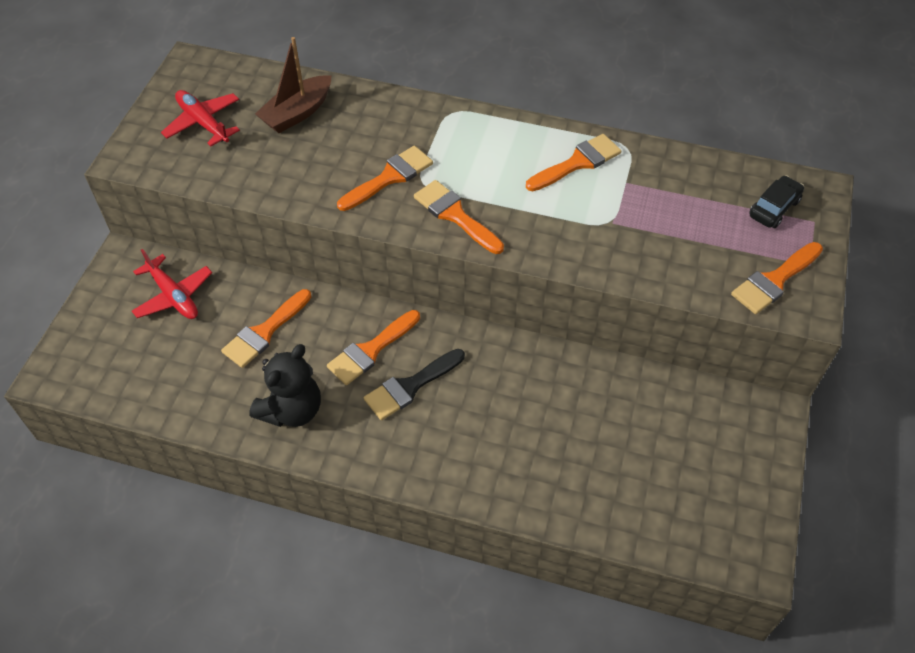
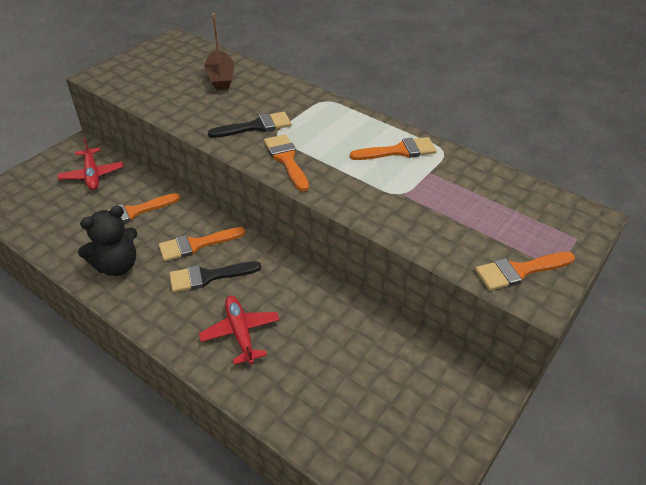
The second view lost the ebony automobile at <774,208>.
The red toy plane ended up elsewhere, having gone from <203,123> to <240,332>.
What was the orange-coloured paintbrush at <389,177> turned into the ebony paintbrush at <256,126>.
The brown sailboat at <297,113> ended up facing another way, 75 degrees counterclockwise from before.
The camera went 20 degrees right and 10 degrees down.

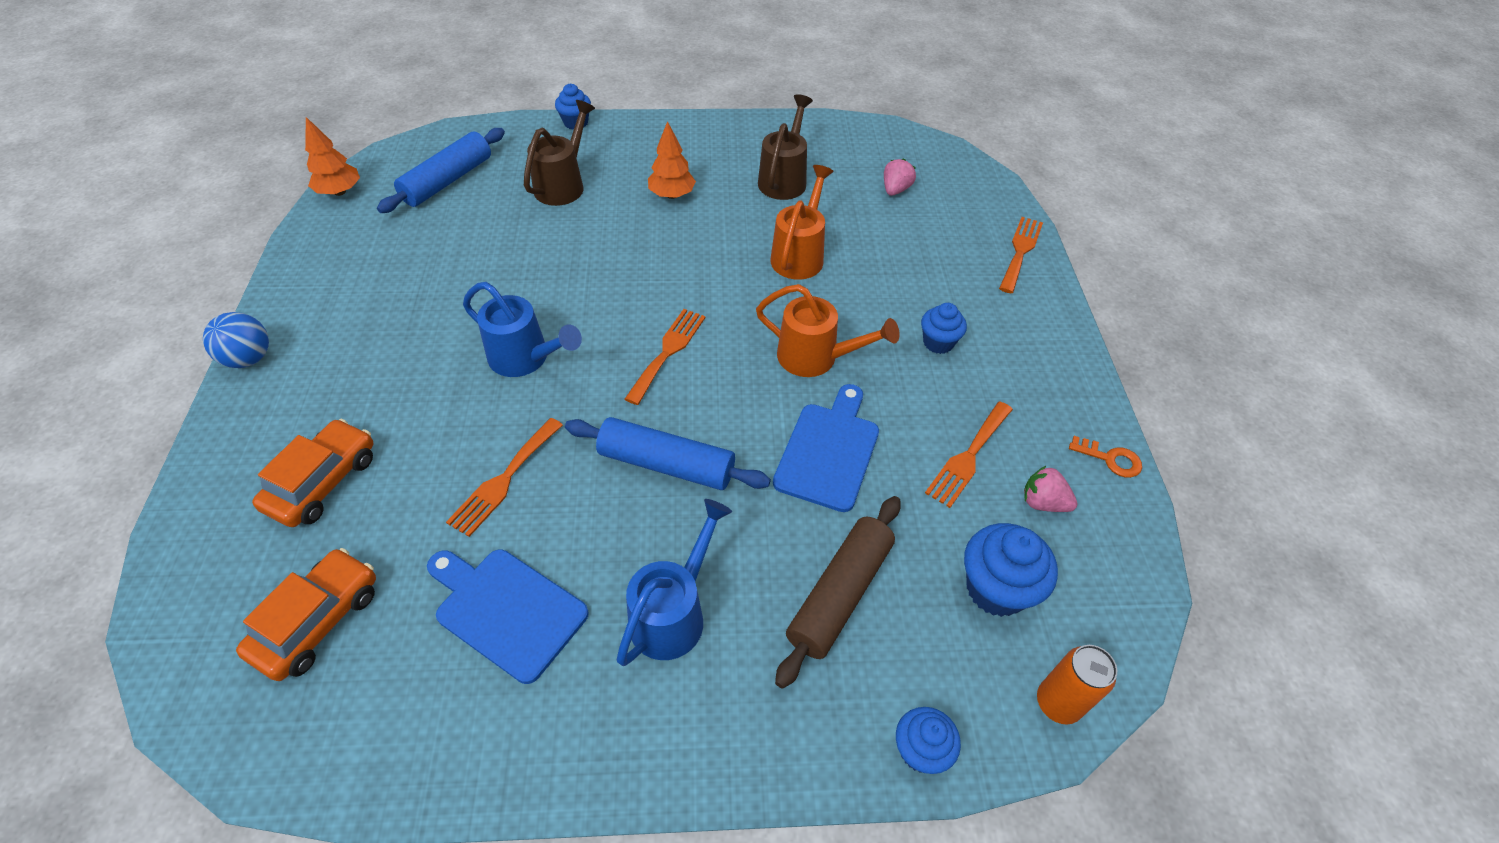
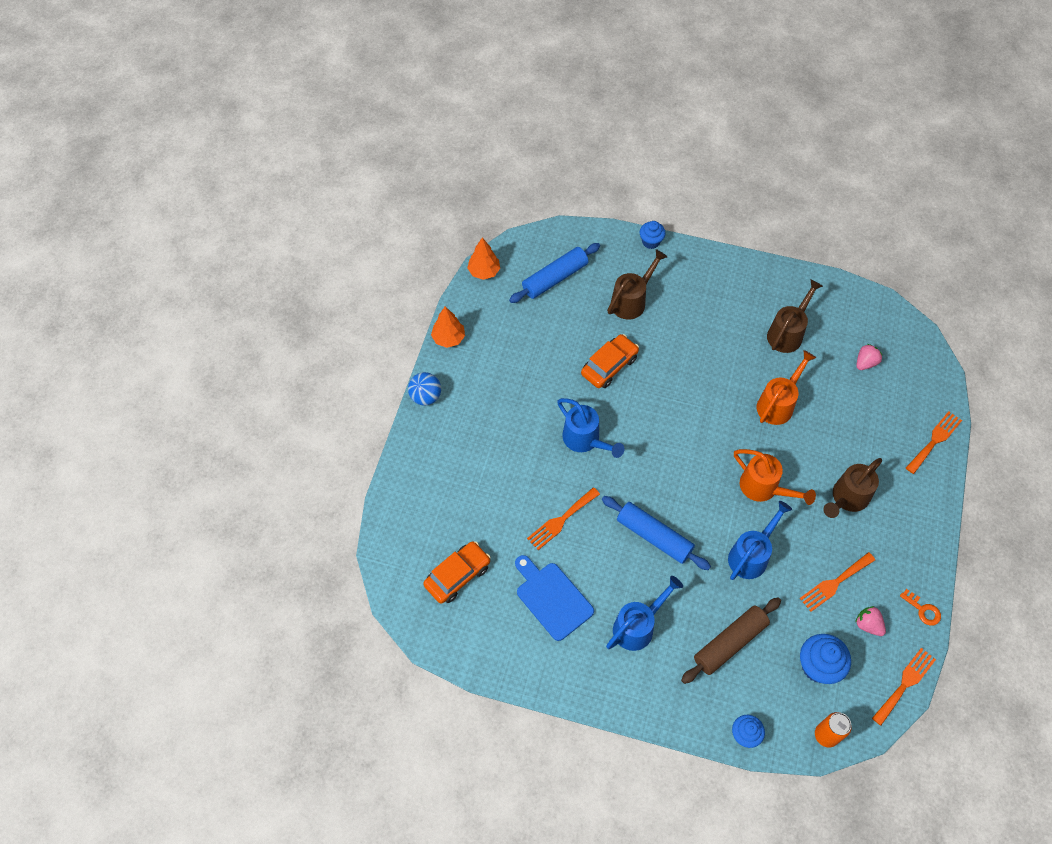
The orange-coloured automobile ended up elsewhere, having gone from <323,482> to <609,366>.
The orange-coloured table fork ended up elsewhere, having gone from <668,351> to <905,684>.
The orange-coloured tree ended up elsewhere, having gone from <672,195> to <448,338>.
Where the royal blue chopping board stood at <829,451>, the royal blue sprinkling can came to stand at <751,555>.
Where the royal blue fairy cake stood at <938,342>, the brown sprinkling can came to stand at <847,498>.
The camera went 20 degrees right and 10 degrees up.

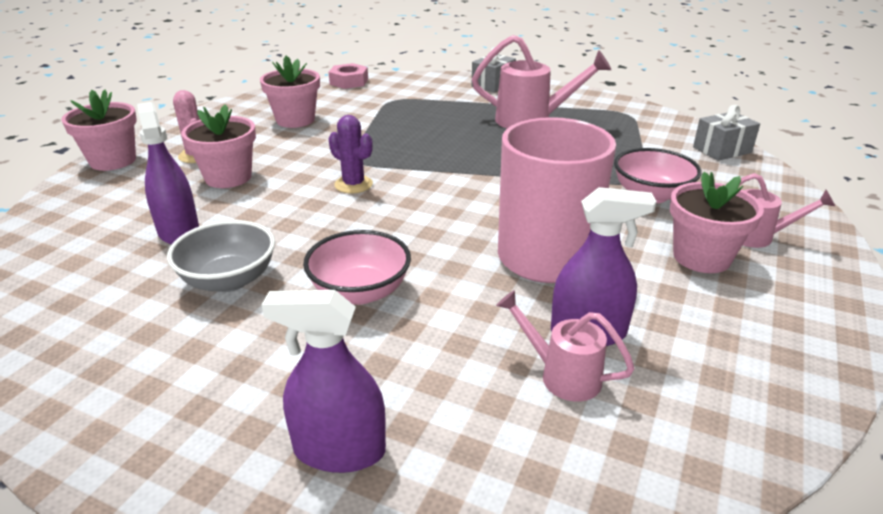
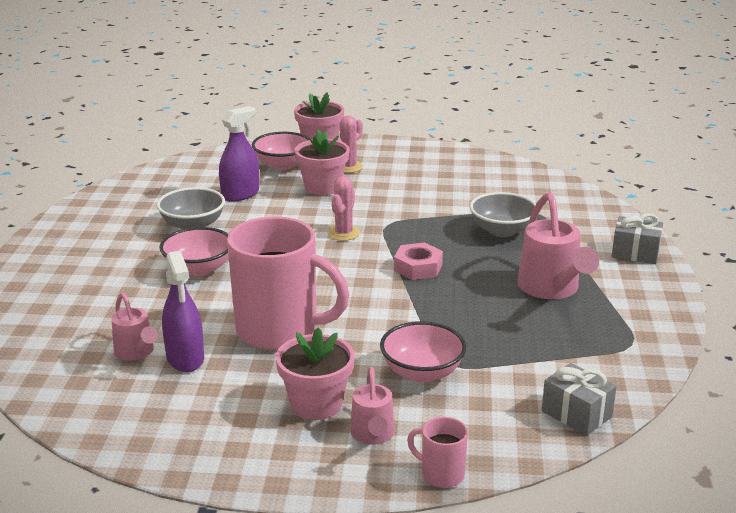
The second view lost the pink plant pot at <295,120>.
The second view lost the violet sprayer at <339,450>.
The second view gained the pink serving bowl at <282,165>.
The second view gained the pink coffee mug at <441,474>.
The second view gained the gray serving bowl at <502,231>.
The pink nut ended up elsewhere, having gone from <349,82> to <418,267>.
What was the violet prickly plant at <353,184> turned into the pink prickly plant at <343,233>.
The pink sprinkling can at <562,375> ended up facing another way, 135 degrees clockwise from before.
The camera went 70 degrees right and 5 degrees down.

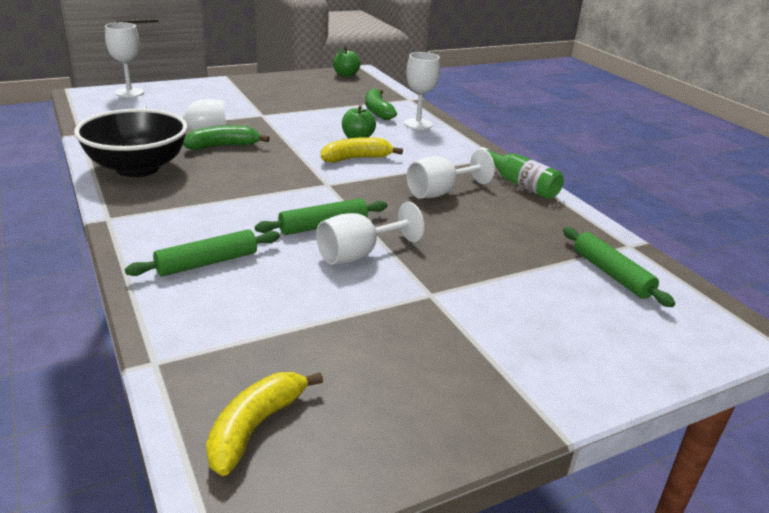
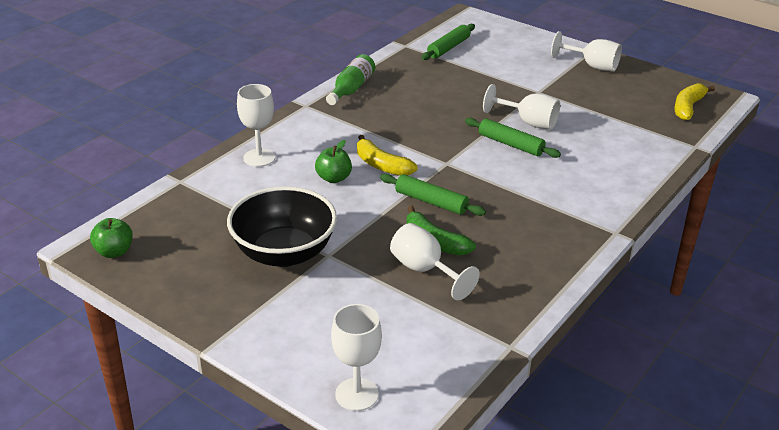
The second view lost the green banana at <377,111>.
The ebony serving bowl ended up elsewhere, having gone from <137,168> to <284,253>.
The green dough roller ended up elsewhere, having gone from <207,262> to <431,202>.
The pure white goblet ended up elsewhere, having gone from <440,192> to <592,66>.
The bright yellow banana at <255,427> ended up facing another way, 120 degrees clockwise from before.
The camera went 115 degrees left and 5 degrees up.

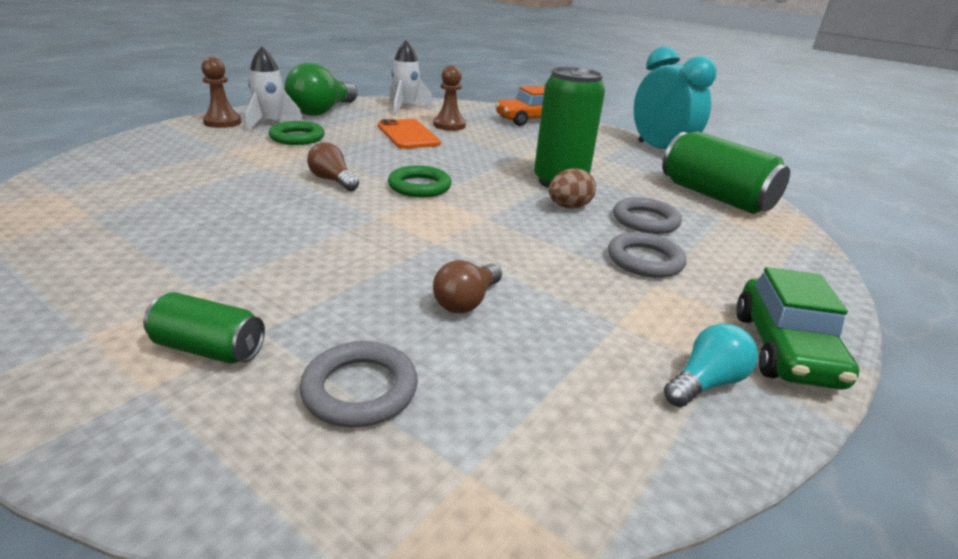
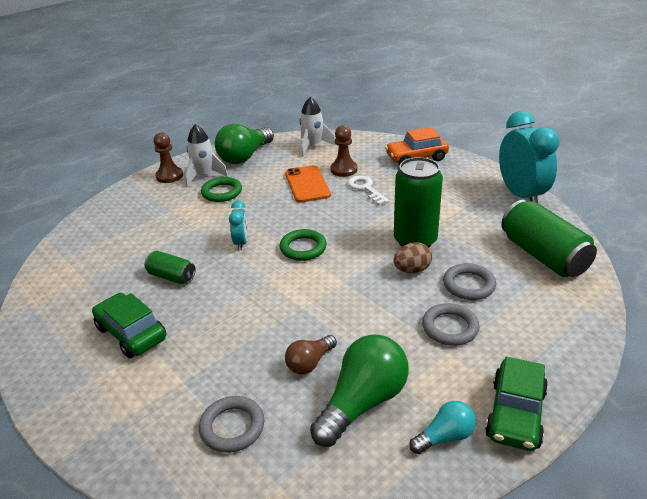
The second view gained the green automobile at <131,333>.
The second view gained the green lightbulb at <362,402>.
The second view gained the pure white latchkey at <366,188>.
The green can ended up elsewhere, having gone from <209,349> to <172,277>.
Where the brown lightbulb stood at <333,180>, the turquoise alarm clock came to stand at <241,243>.
The camera went 15 degrees right and 5 degrees up.

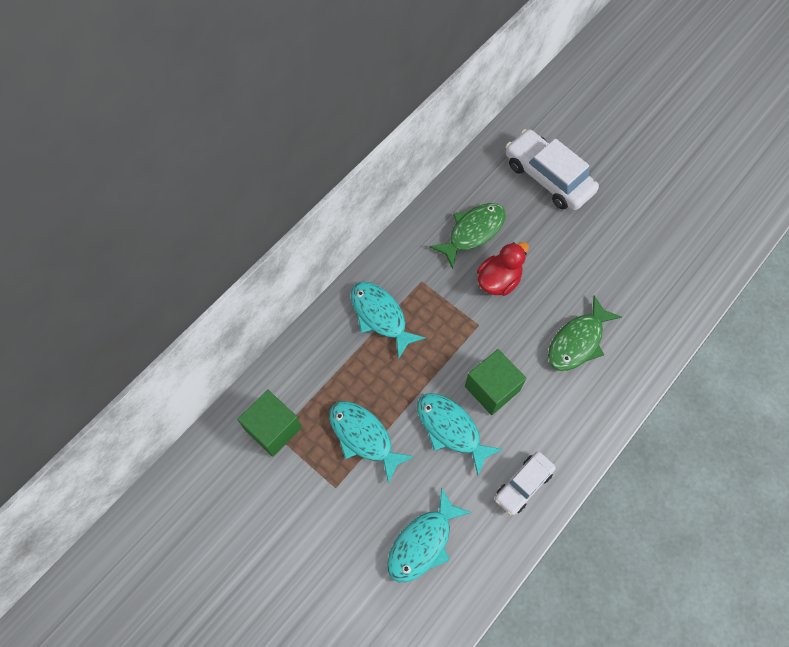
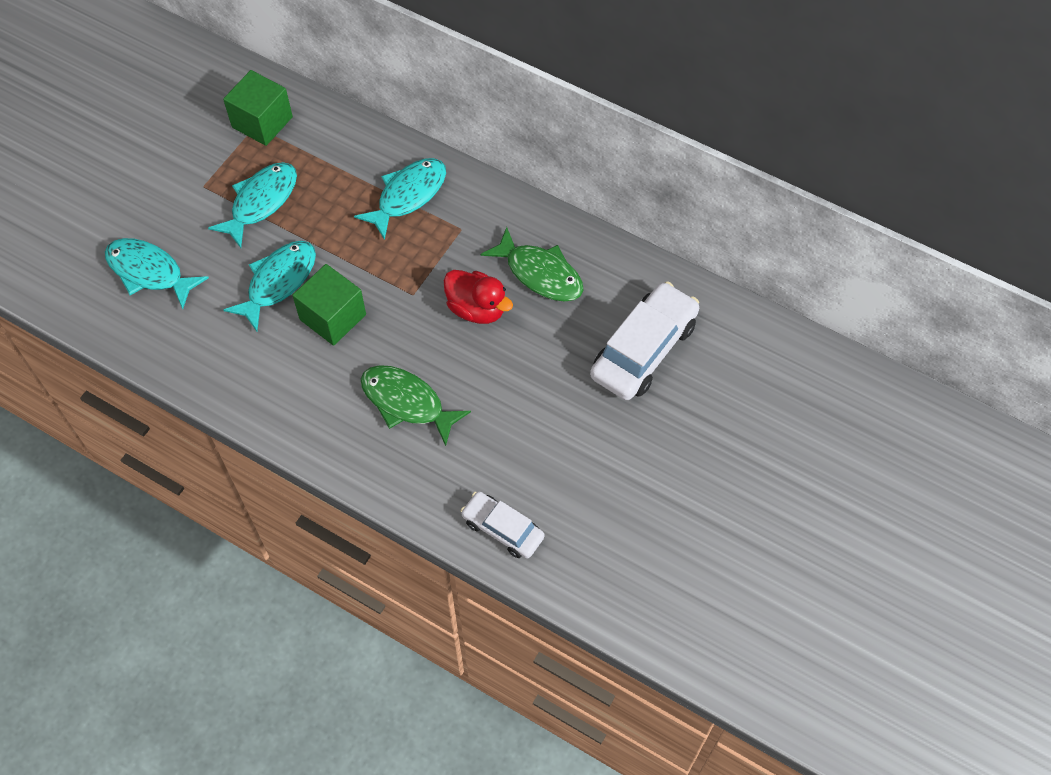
The pure white automobile ended up elsewhere, having gone from <523,485> to <502,529>.
The camera went 80 degrees right and 5 degrees down.

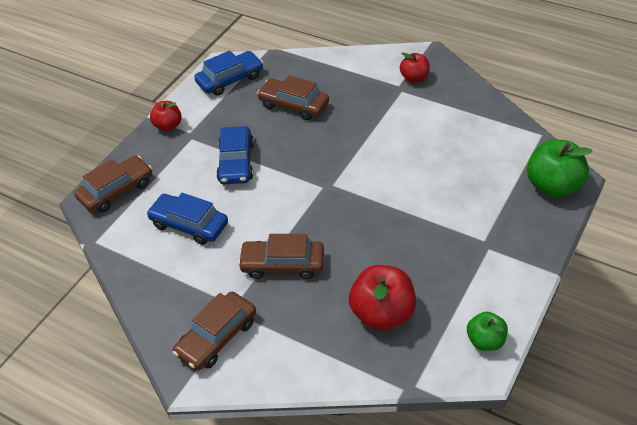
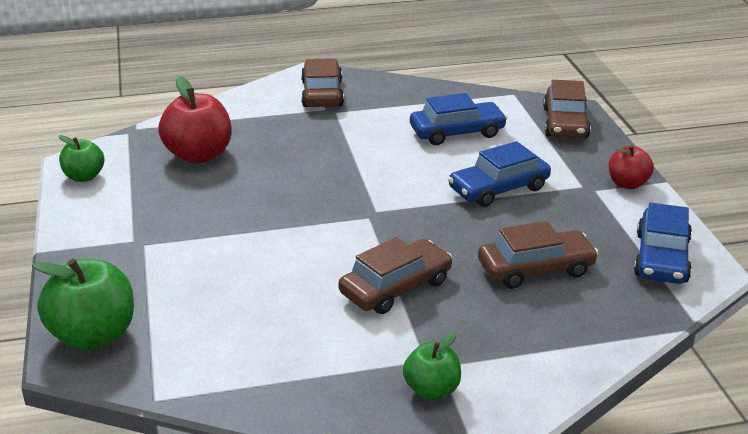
The brown automobile ended up elsewhere, having gone from <282,264> to <396,287>.
What was the red toy apple at <414,78> turned into the green toy apple at <432,390>.
The royal blue automobile at <236,162> ended up facing another way, 75 degrees counterclockwise from before.
The camera went 135 degrees right and 15 degrees down.

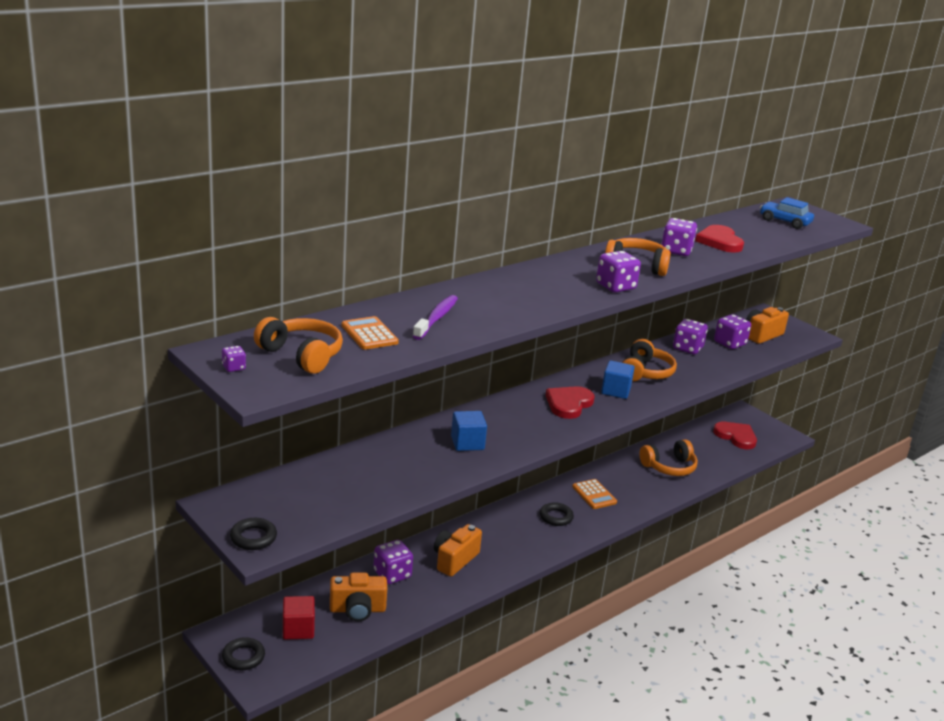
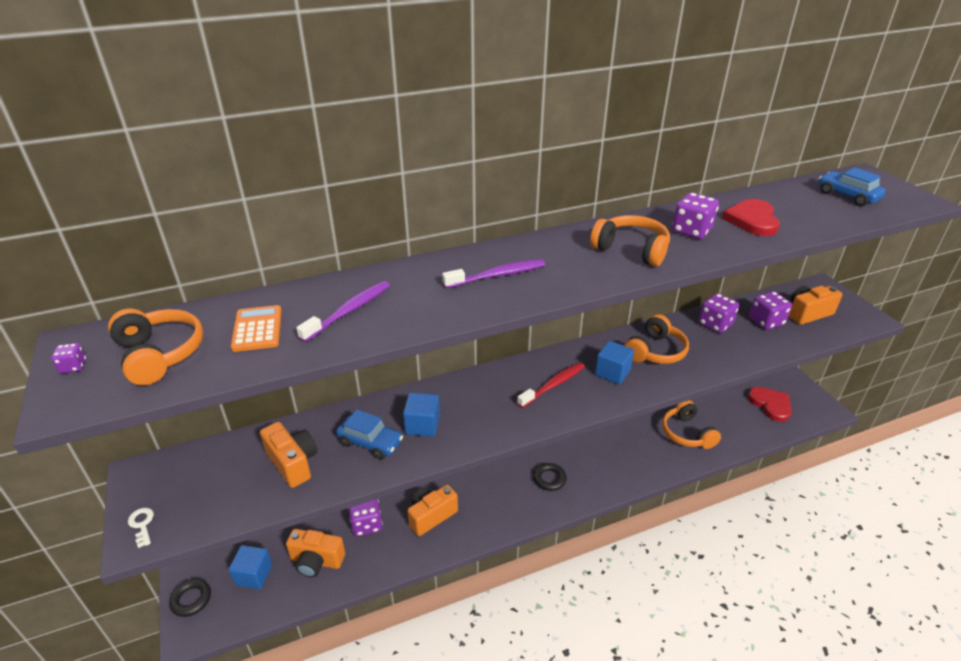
The second view lost the orange-coloured pocket calculator at <594,495>.
The second view lost the violet die at <615,286>.
The second view gained the orange-coloured camera at <293,463>.
The second view gained the royal blue automobile at <370,442>.
The second view gained the violet dental brush at <497,275>.
Where the ebony torus stood at <253,538>, the pure white latchkey came to stand at <142,524>.
Where the red love heart stood at <568,404>, the red dental brush came to stand at <553,385>.
What was the red block at <298,629> turned into the royal blue block at <254,575>.
The orange-coloured headphones at <669,467> ended up facing another way, 75 degrees clockwise from before.
The camera went 20 degrees right and 10 degrees up.

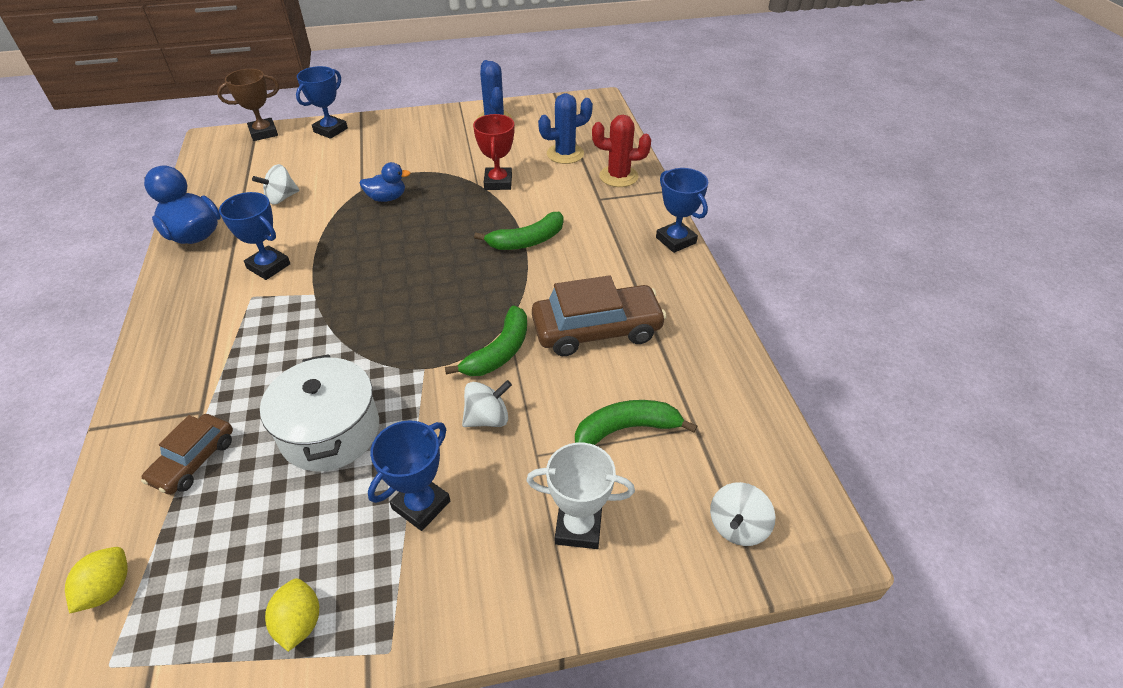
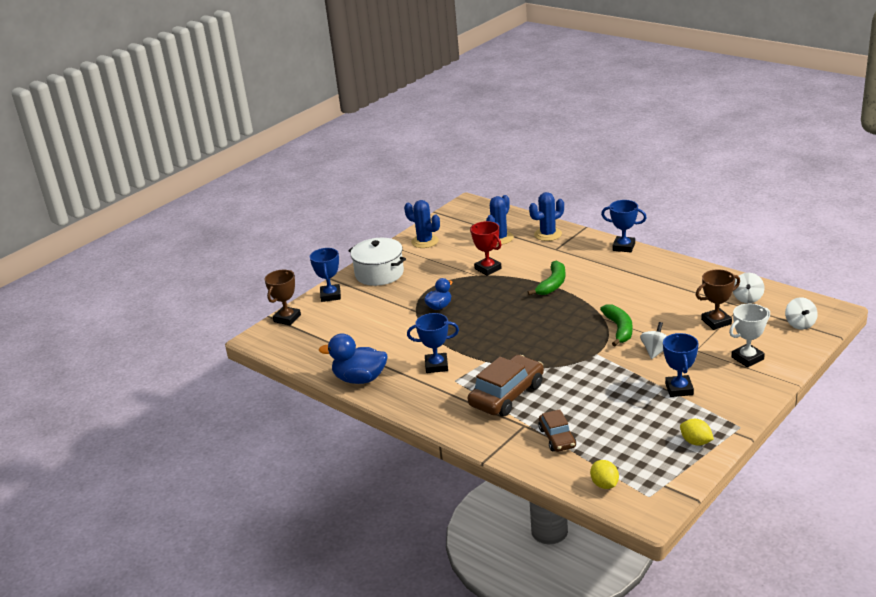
The pure white whirligig ended up elsewhere, having gone from <281,198> to <747,298>.
The pure white cooking pot ended up elsewhere, having gone from <330,431> to <379,273>.
The brown automobile ended up elsewhere, having gone from <596,330> to <507,395>.
Where the green banana stood at <626,429>, the brown prize cup came to stand at <716,322>.
What was the red prickly plant at <618,176> turned into the royal blue prickly plant at <548,234>.
The camera went 35 degrees left and 15 degrees down.

